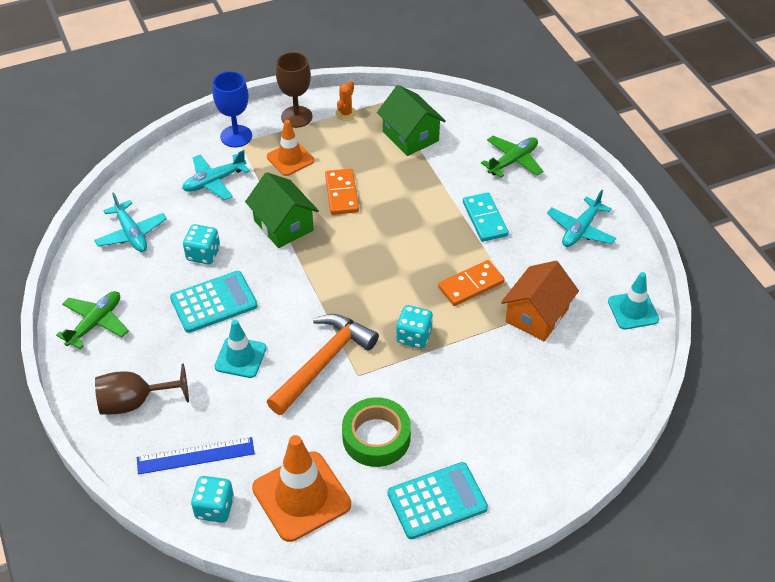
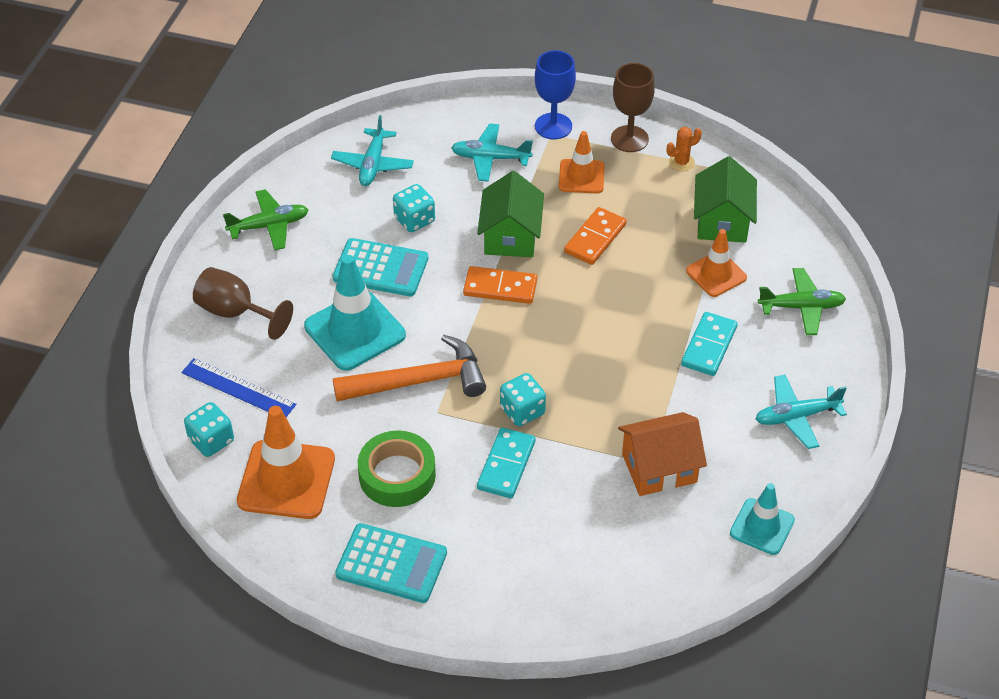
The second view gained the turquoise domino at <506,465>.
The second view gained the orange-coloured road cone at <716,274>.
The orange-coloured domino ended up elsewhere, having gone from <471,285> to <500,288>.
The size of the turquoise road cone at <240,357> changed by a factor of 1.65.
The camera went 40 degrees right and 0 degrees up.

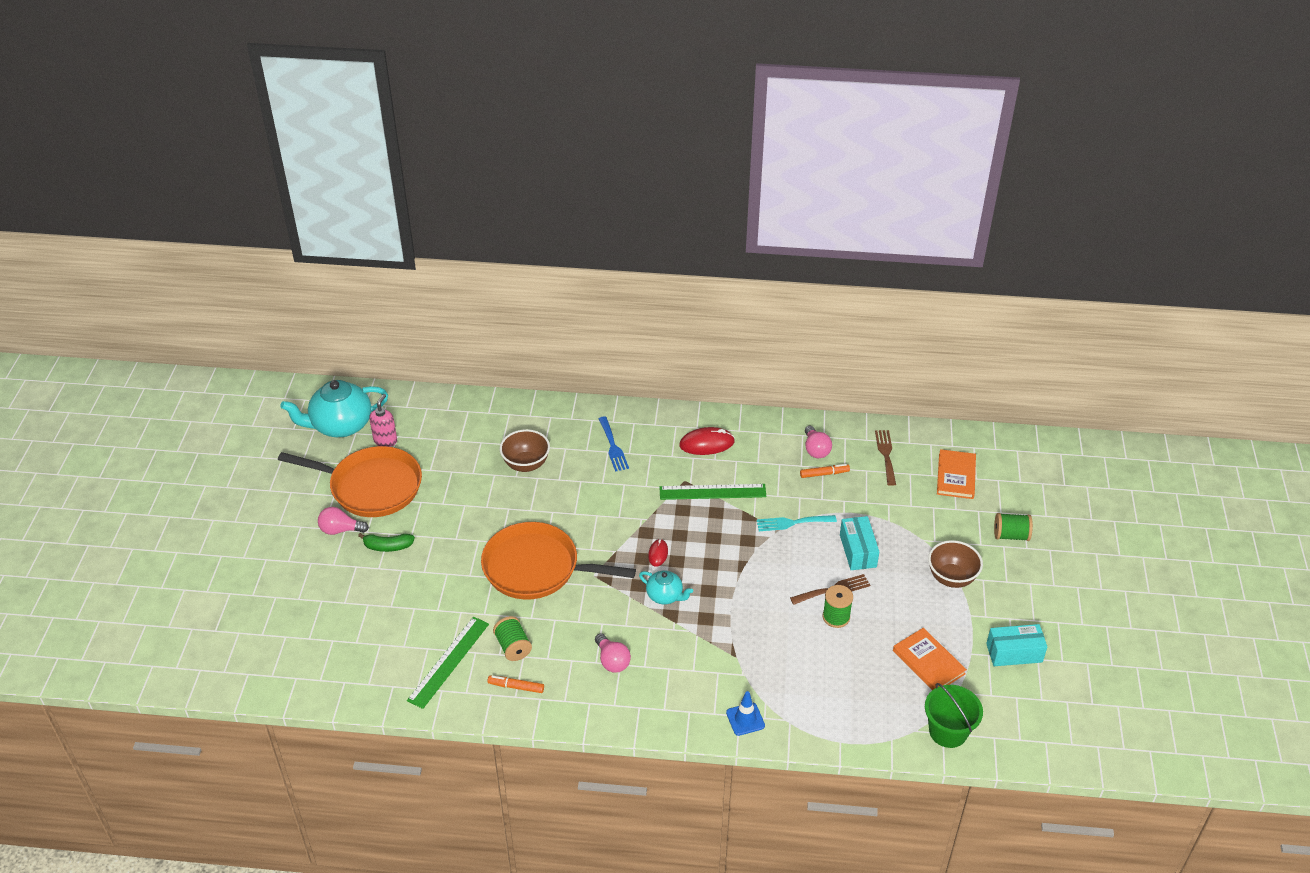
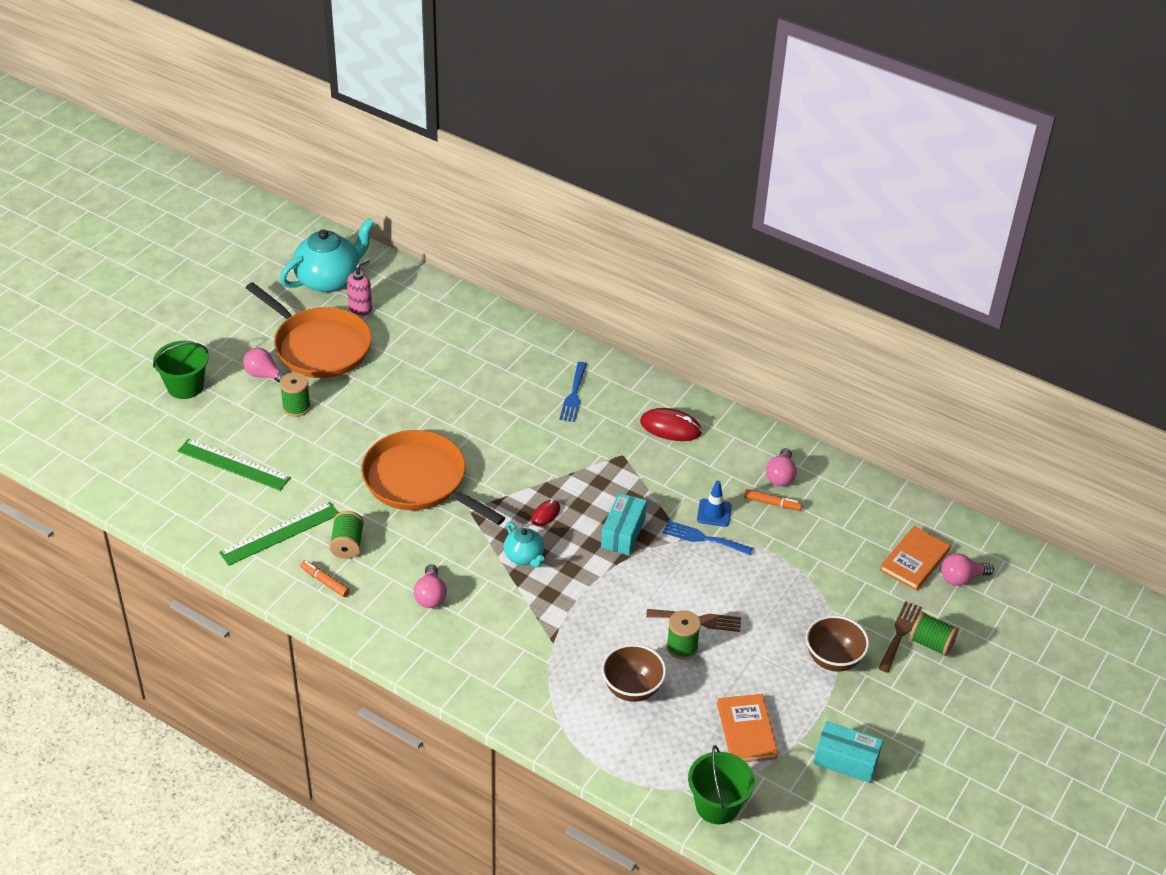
The second view gained the green sand bucket at <185,386>.
The second view gained the pink lightbulb at <961,578>.
The brown serving bowl ended up elsewhere, having gone from <526,464> to <632,688>.
The green straightedge ended up elsewhere, having gone from <712,492> to <233,464>.
The royal blue road cone ended up elsewhere, having gone from <745,719> to <714,513>.
The turquoise package ended up elsewhere, having gone from <857,551> to <623,533>.
The brown table fork ended up elsewhere, having gone from <886,454> to <900,634>.
Where the green banana stood at <387,546>, the green reel of thread came to stand at <296,407>.
What was the turquoise table fork at <792,523> turned into the royal blue table fork at <703,538>.
The turquoise china teapot at <340,425> ended up facing another way, 135 degrees clockwise from before.
The camera went 25 degrees right and 0 degrees up.

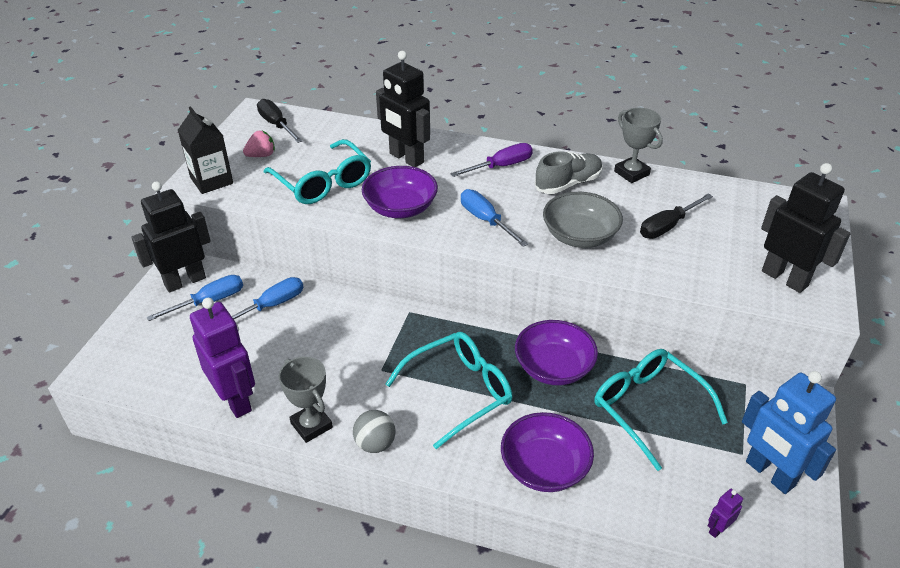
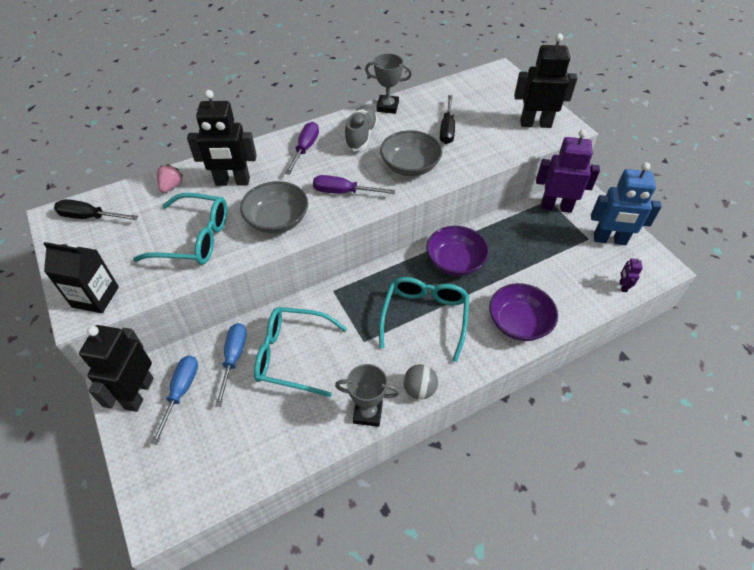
The violet robot ended up elsewhere, having gone from <235,400> to <556,207>.
The pink strawberry ended up elsewhere, having gone from <261,155> to <171,186>.
The turquoise spectacles ended up elsewhere, having gone from <648,408> to <292,355>.
What was the violet serving bowl at <400,208> turned into the gray serving bowl at <277,220>.
What was the royal blue screwdriver at <485,220> turned into the violet screwdriver at <343,192>.
The camera went 45 degrees left and 10 degrees up.

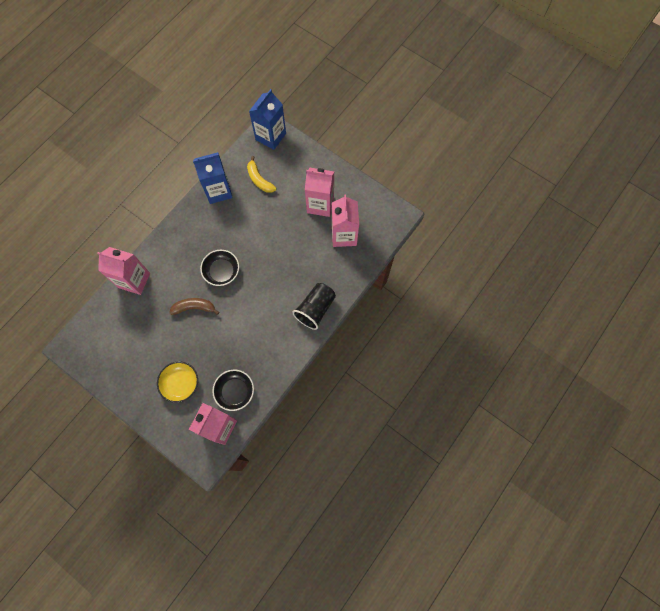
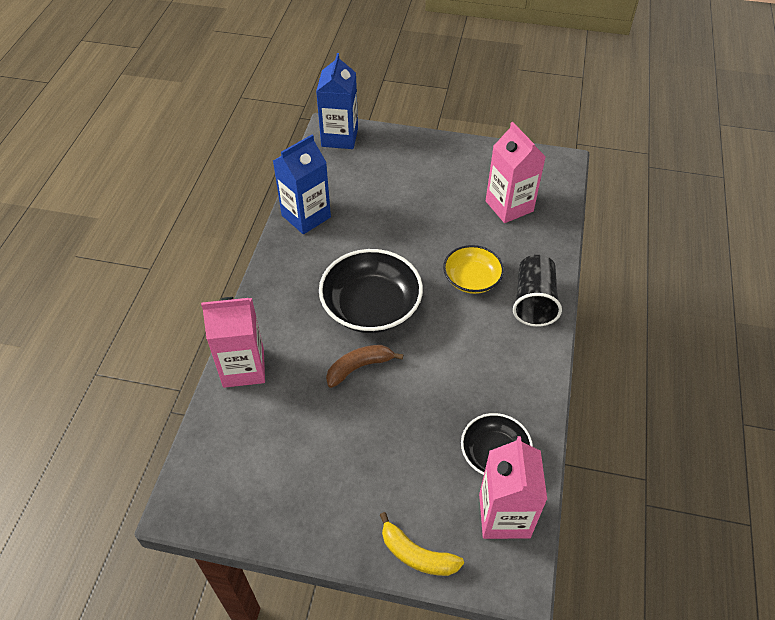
The second view lost the pink carton at <320,204>.
The bright yellow serving bowl ended up elsewhere, having gone from <180,383> to <472,279>.
The bright yellow banana ended up elsewhere, having gone from <259,179> to <417,554>.
The size of the ebony serving bowl at <221,271> changed by a factor of 1.65.
The camera went 25 degrees left and 20 degrees down.

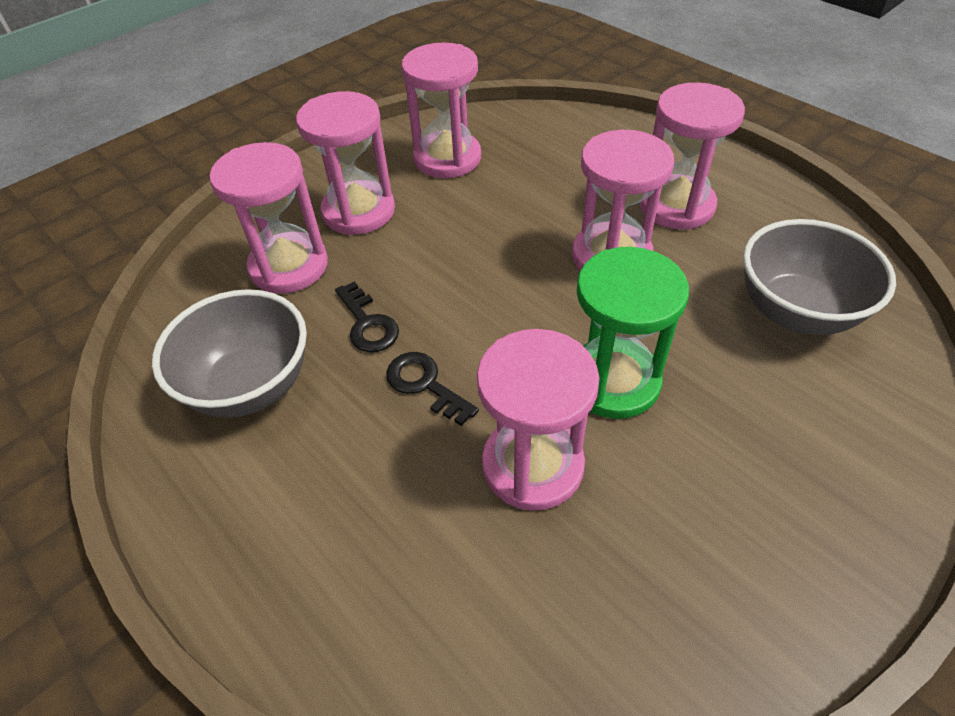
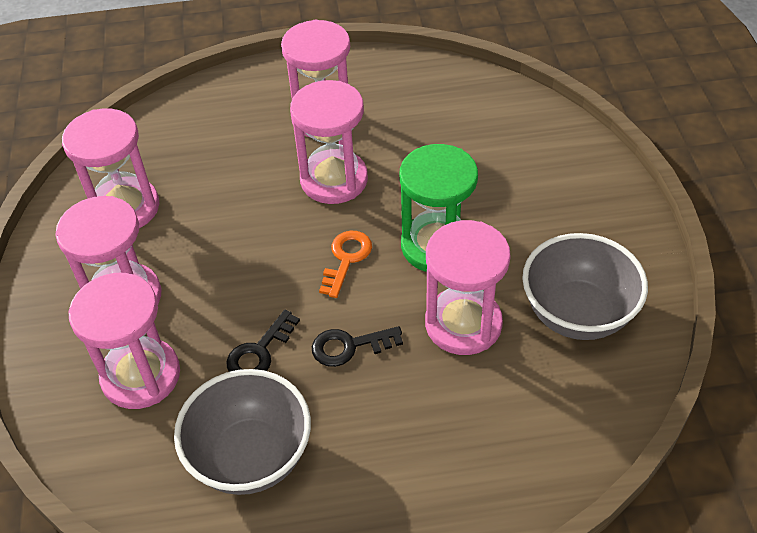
The second view gained the orange-coloured latchkey at <346,259>.
The gray serving bowl ended up elsewhere, having gone from <795,311> to <577,314>.
The ebony latchkey at <368,324> ended up facing another way, 120 degrees clockwise from before.
The camera went 55 degrees left and 0 degrees up.

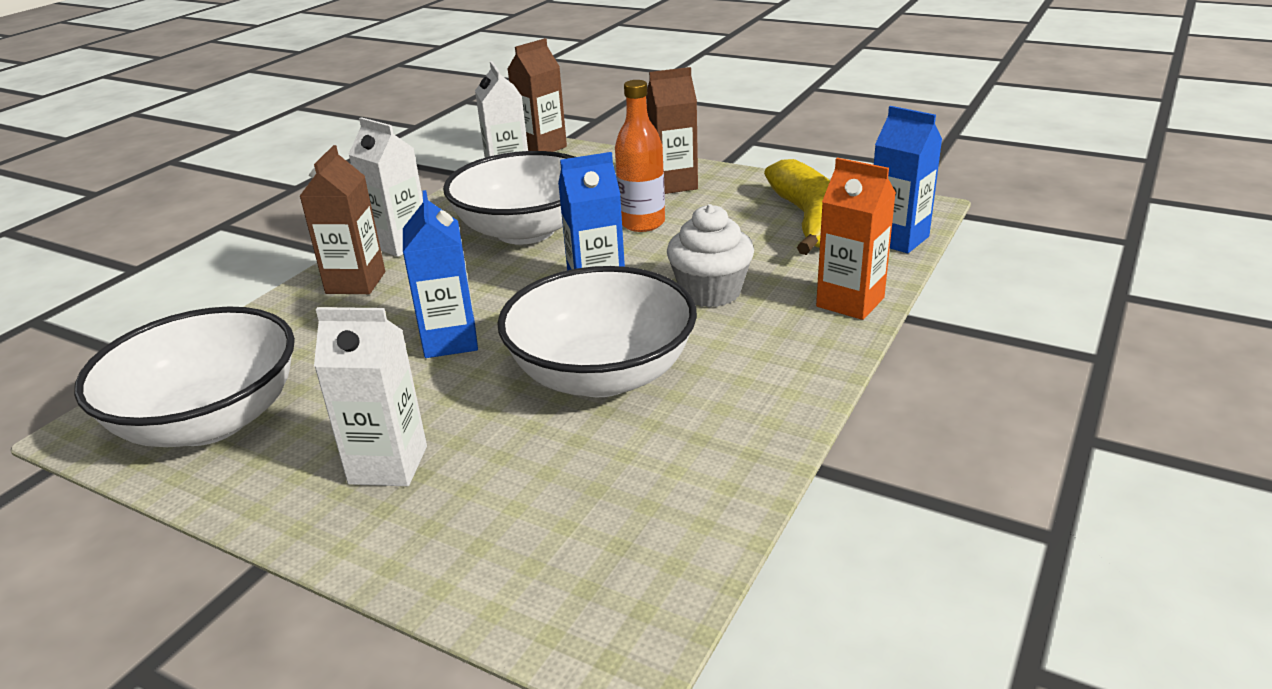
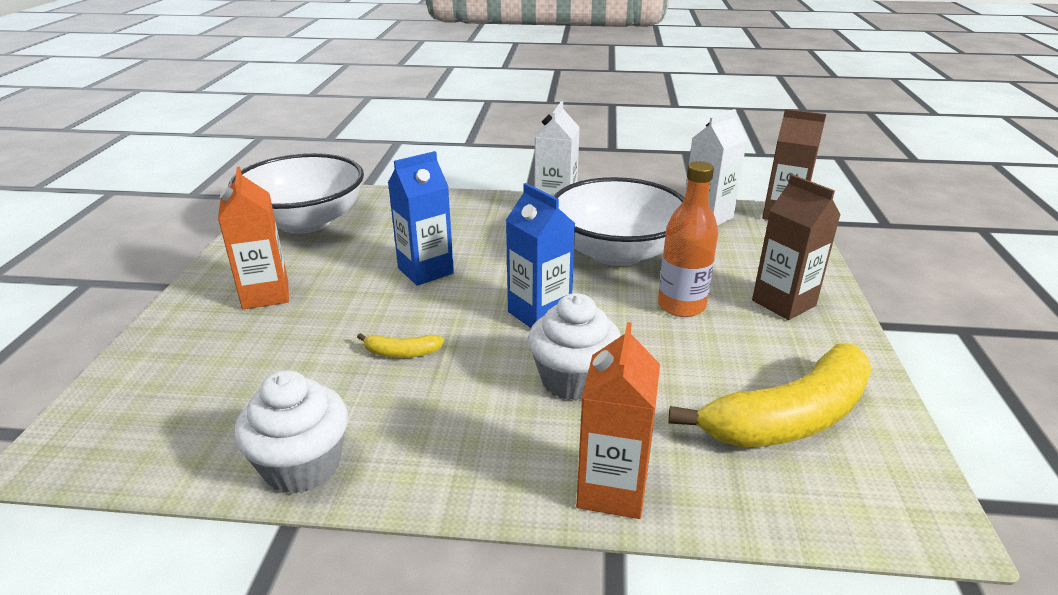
The second view lost the brown carton at <355,283>.
The second view lost the royal blue carton at <897,239>.
The second view gained the pure white fairy cake at <302,466>.
Where the pure white serving bowl stood at <602,375>, the bright yellow banana came to stand at <402,353>.
What was the pure white carton at <388,465> turned into the orange-coloured carton at <265,295>.
The camera went 65 degrees right and 0 degrees up.

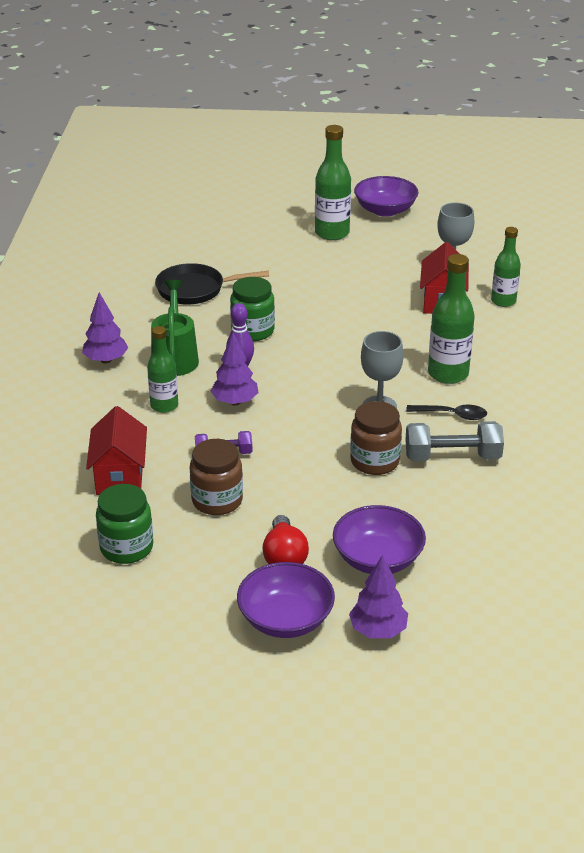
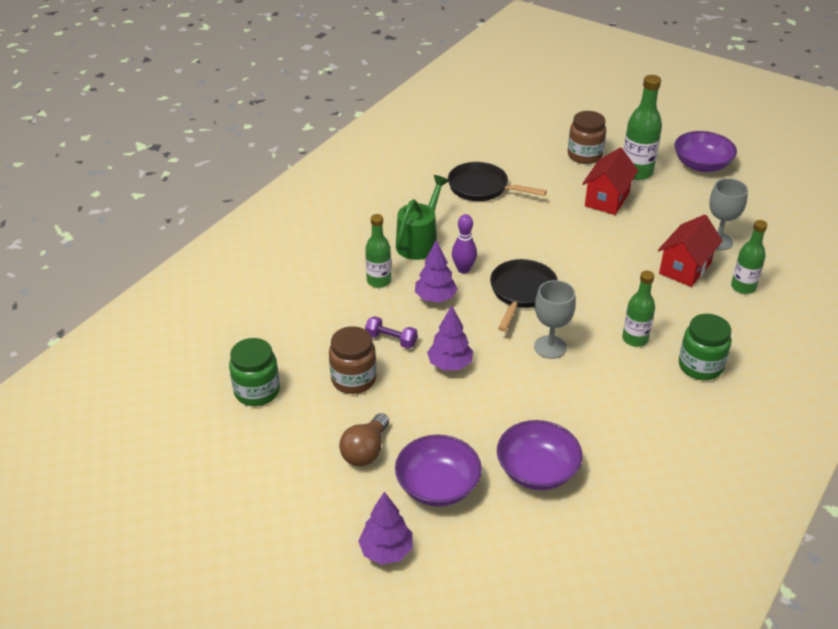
The second view lost the gray dumbbell at <452,457>.
The second view lost the ebony tablespoon at <452,415>.
The second view gained the ebony skillet at <521,292>.
The violet tree ended up elsewhere, having gone from <106,360> to <450,364>.
The red house ended up elsewhere, having gone from <120,476> to <607,199>.
The green jam jar ended up elsewhere, having gone from <252,331> to <700,366>.
The violet serving bowl ended up elsewhere, having gone from <285,619> to <537,470>.
The brown jam jar ended up elsewhere, having gone from <374,461> to <584,155>.
What was the red lightbulb at <284,557> turned into the brown lightbulb at <365,451>.
The size of the green bottle at <448,374> changed by a factor of 0.66.
The camera went 30 degrees right and 5 degrees up.

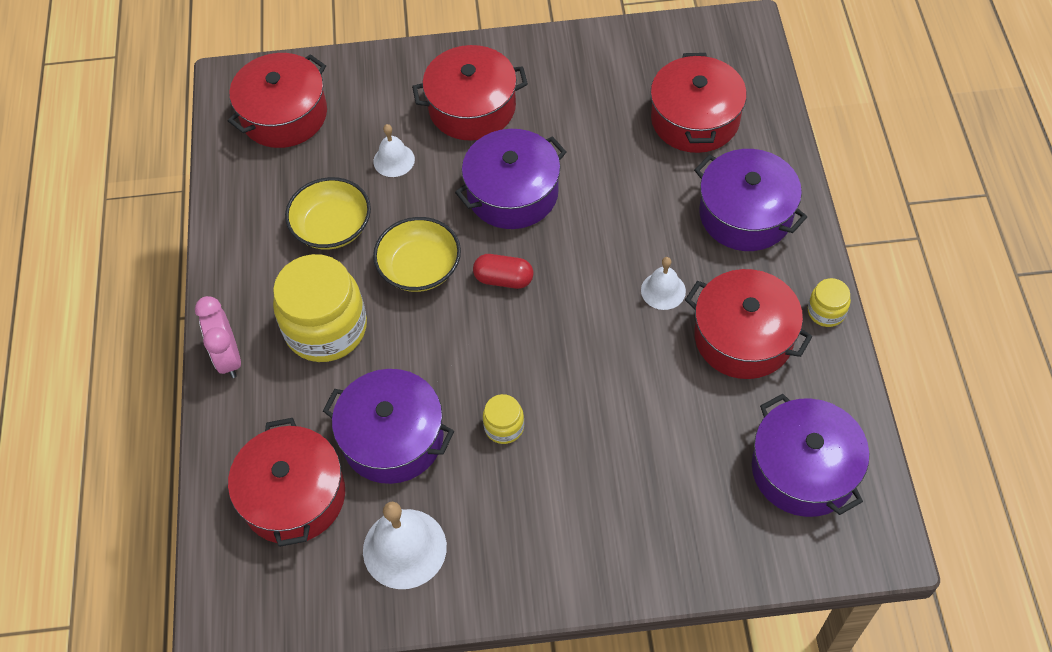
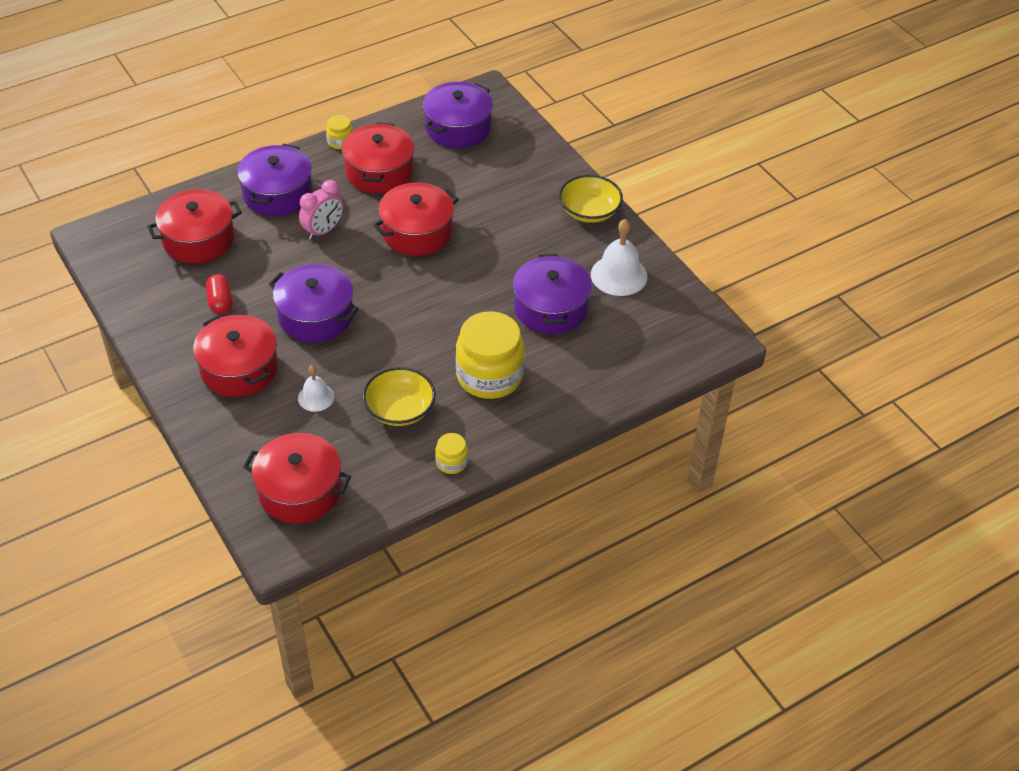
The second view lost the pure white bell at <663,290>.
The pink alarm clock ended up elsewhere, having gone from <228,357> to <323,231>.
The red cooking pot ended up elsewhere, having gone from <293,496> to <417,232>.
The bright yellow serving bowl ended up elsewhere, having gone from <419,268> to <589,211>.
The red capsule ended up elsewhere, having gone from <503,279> to <220,302>.
The bright yellow jam jar ended up elsewhere, having gone from <504,427> to <451,462>.
The camera went 120 degrees left and 10 degrees down.

